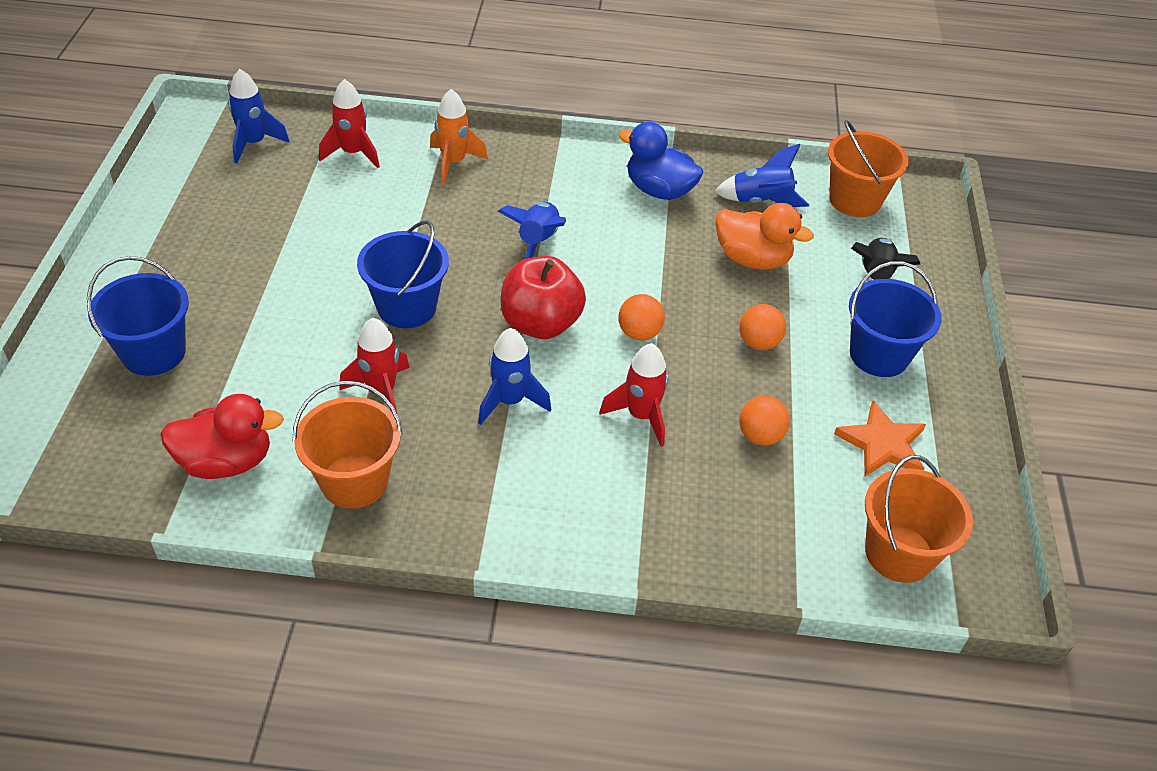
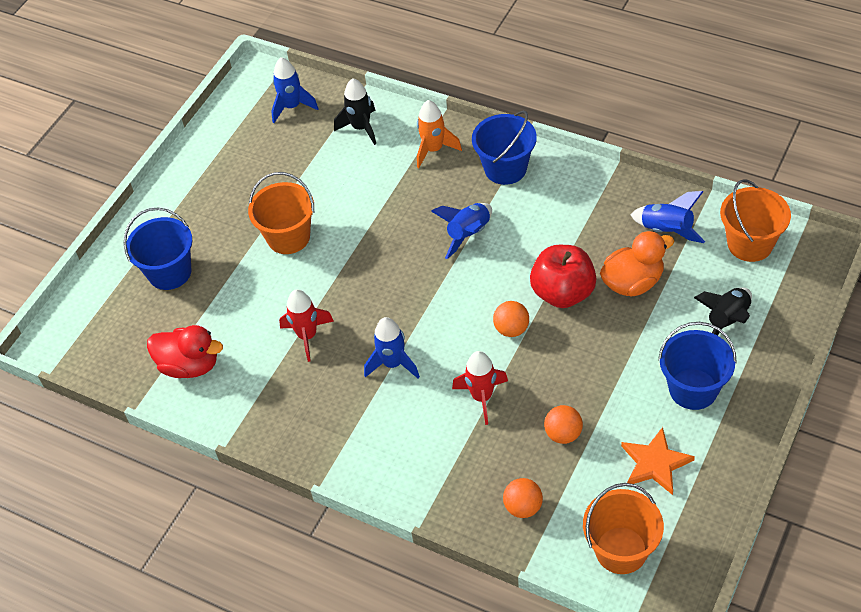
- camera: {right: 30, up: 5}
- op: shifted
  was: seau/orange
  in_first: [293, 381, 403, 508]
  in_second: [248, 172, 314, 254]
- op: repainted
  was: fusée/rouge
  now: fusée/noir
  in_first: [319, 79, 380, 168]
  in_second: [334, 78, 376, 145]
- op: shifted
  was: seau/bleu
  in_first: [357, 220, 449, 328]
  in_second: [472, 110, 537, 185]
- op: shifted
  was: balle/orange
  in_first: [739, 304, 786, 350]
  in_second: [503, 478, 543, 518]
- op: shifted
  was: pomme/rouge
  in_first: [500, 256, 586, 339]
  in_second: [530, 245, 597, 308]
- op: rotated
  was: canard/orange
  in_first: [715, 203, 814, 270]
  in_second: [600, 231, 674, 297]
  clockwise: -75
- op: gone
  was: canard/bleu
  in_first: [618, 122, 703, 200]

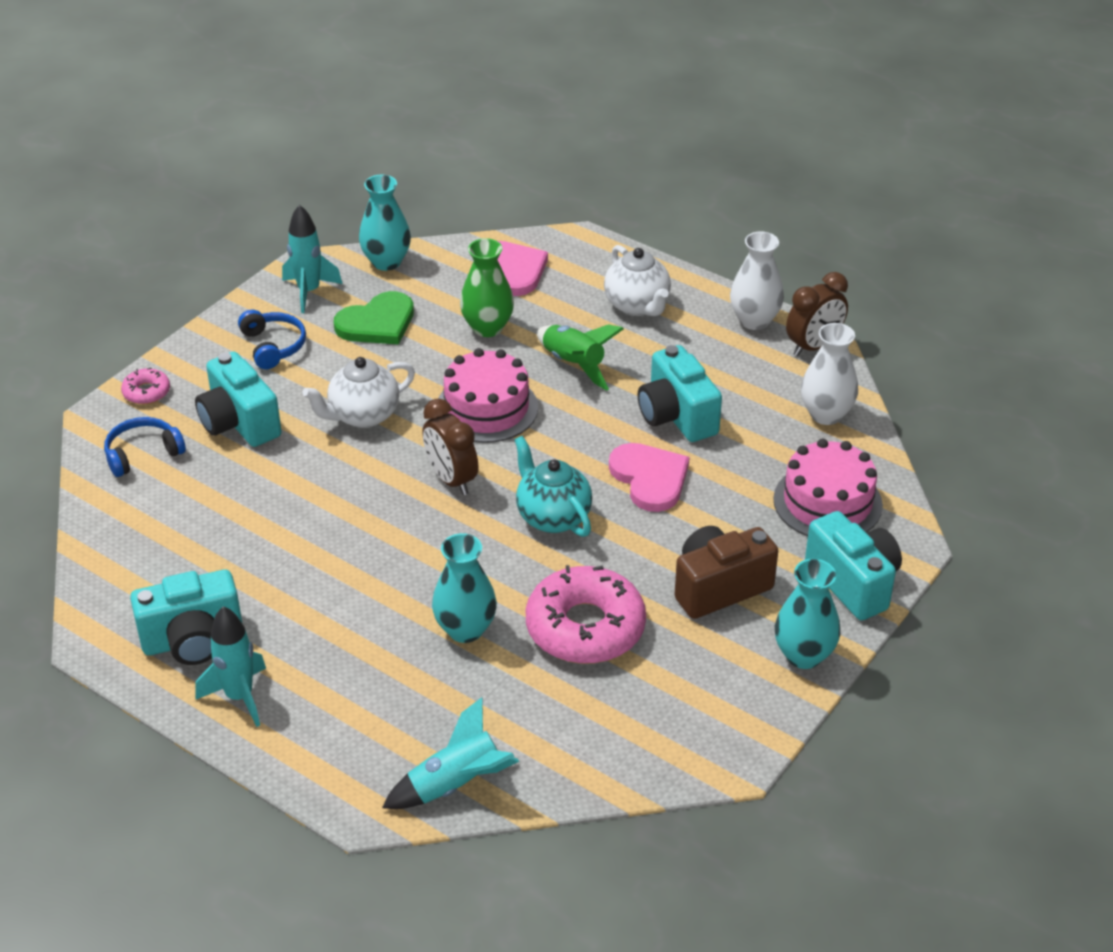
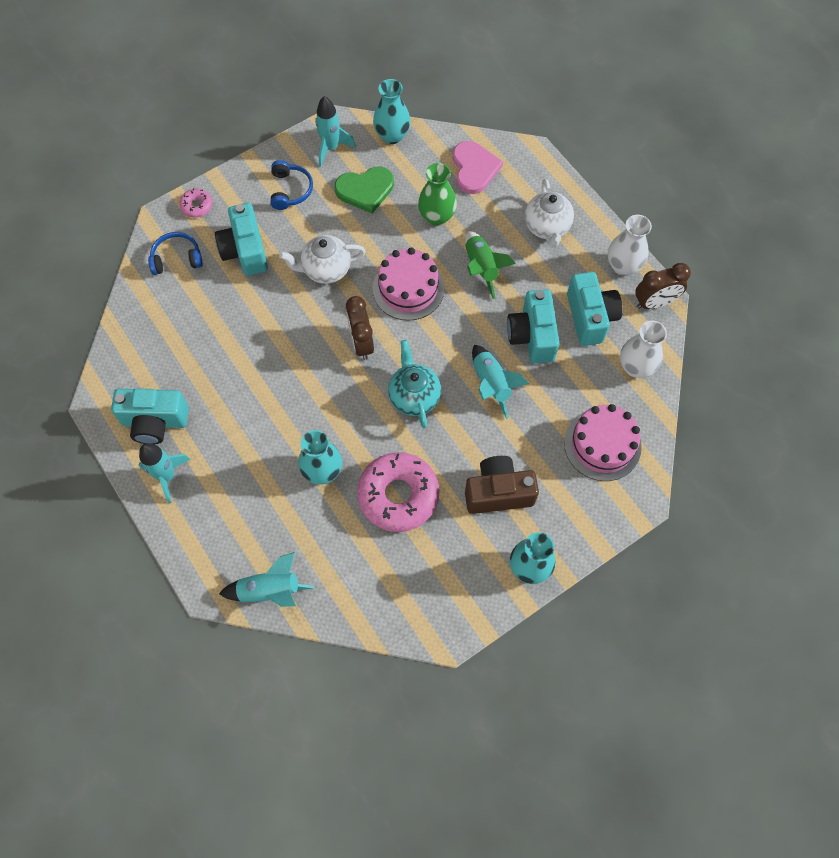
- camera: {right: 20, up: 25}
- op: swapped
  was: cœur/rose
  now: fusée/turquoise
  in_first: [609, 443, 689, 512]
  in_second: [472, 345, 529, 419]
- op: shifted
  was: appareil photo/turquoise
  in_first: [805, 511, 902, 620]
  in_second: [567, 272, 623, 346]

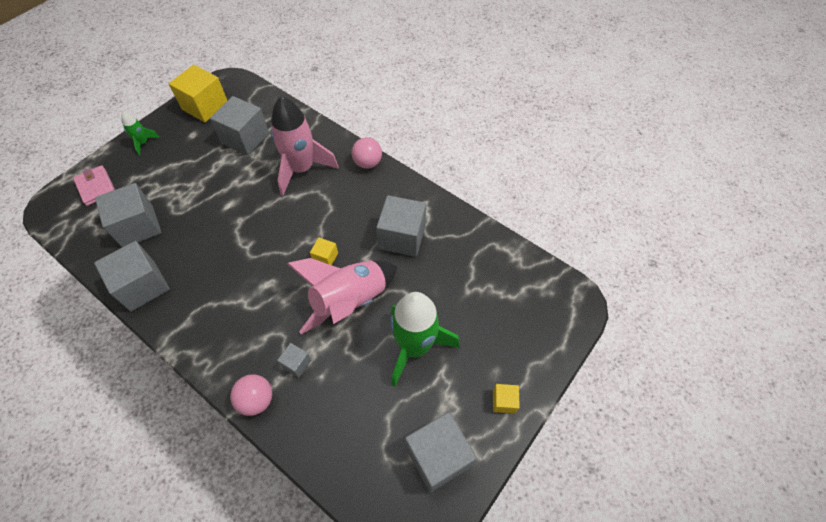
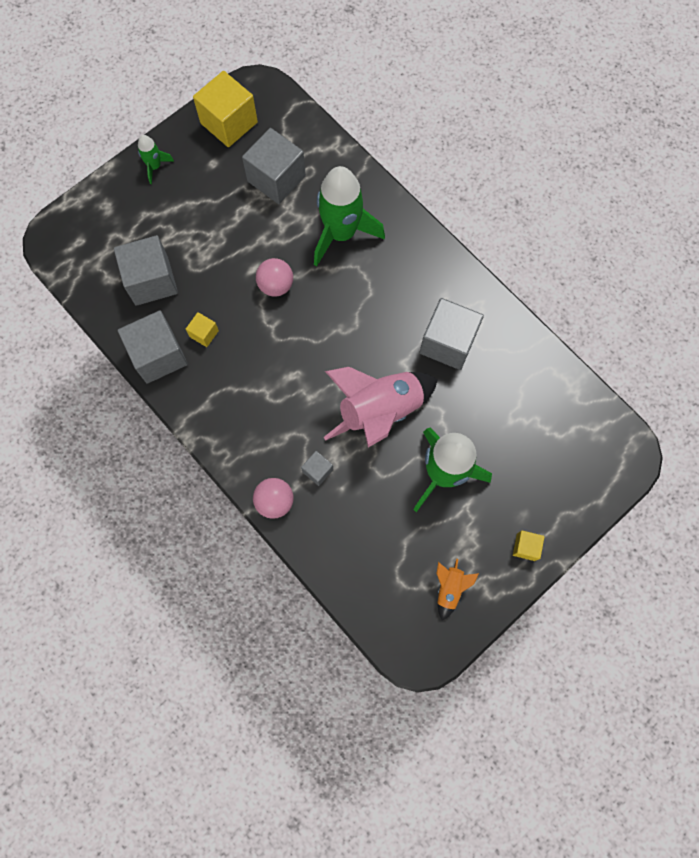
- camera: {right: 10, up: 15}
- op: shifted
  was: cube/jaune
  in_first: [310, 238, 338, 265]
  in_second: [186, 312, 219, 347]
- op: shifted
  was: balle/rose
  in_first: [351, 137, 382, 169]
  in_second: [256, 258, 293, 297]
- op: repainted
  was: fusée/rose
  now: fusée/vert
  in_first: [271, 96, 338, 196]
  in_second: [314, 166, 385, 266]
- op: swapped
  was: cube/gris
  now: fusée/orange
  in_first: [405, 412, 477, 493]
  in_second: [436, 558, 479, 621]
- op: gone
  was: portefeuille/rose
  in_first: [73, 165, 115, 206]

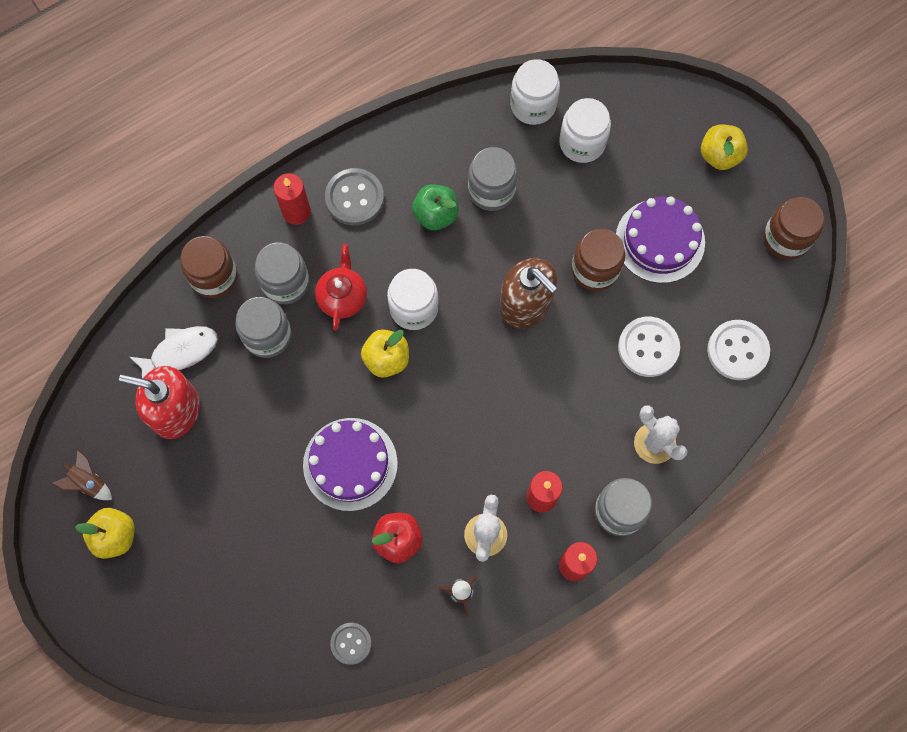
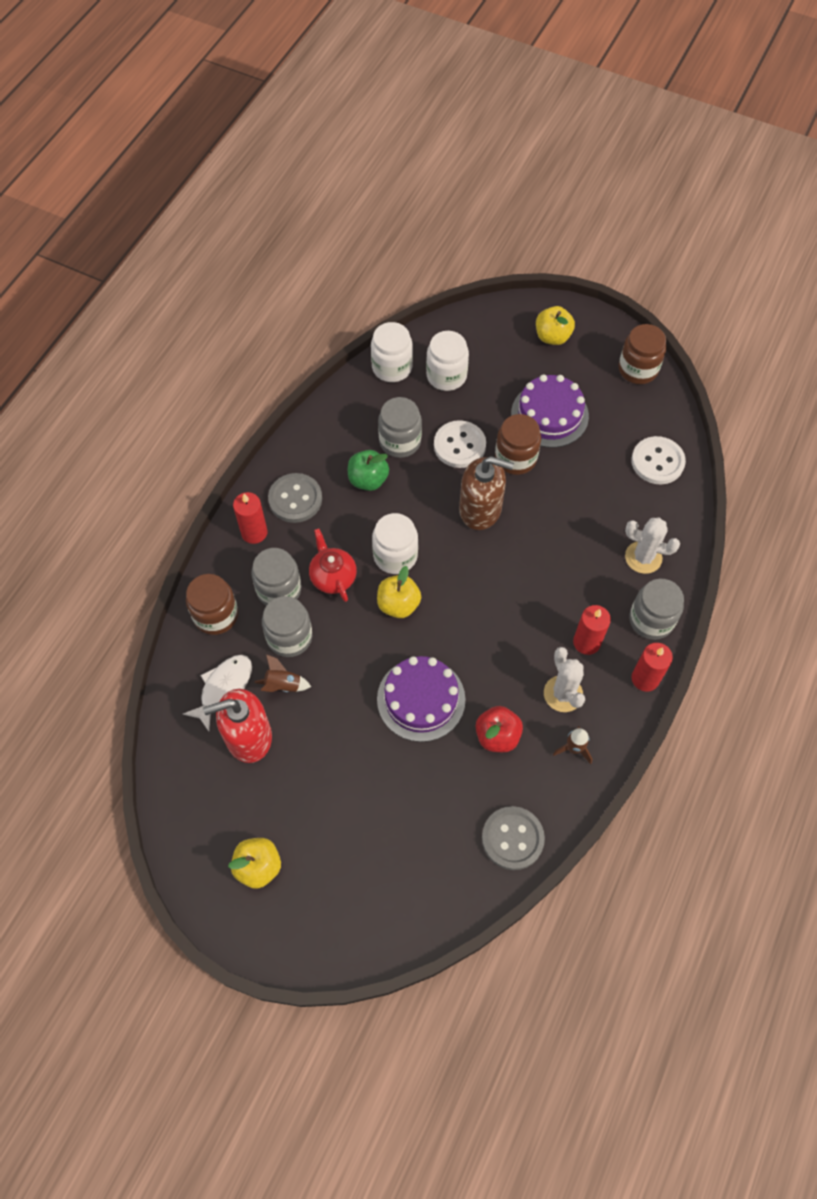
- camera: {right: -30, up: -10}
- op: shifted
  was: fusée/marron
  in_first: [51, 450, 112, 500]
  in_second: [255, 654, 311, 692]
- op: shifted
  was: bouton/blanc
  in_first: [618, 317, 680, 377]
  in_second: [434, 420, 486, 468]
- op: scaled
  was: bouton/gris
  in_first: [330, 623, 371, 665]
  in_second: [482, 806, 545, 870]
  ratio: 1.6

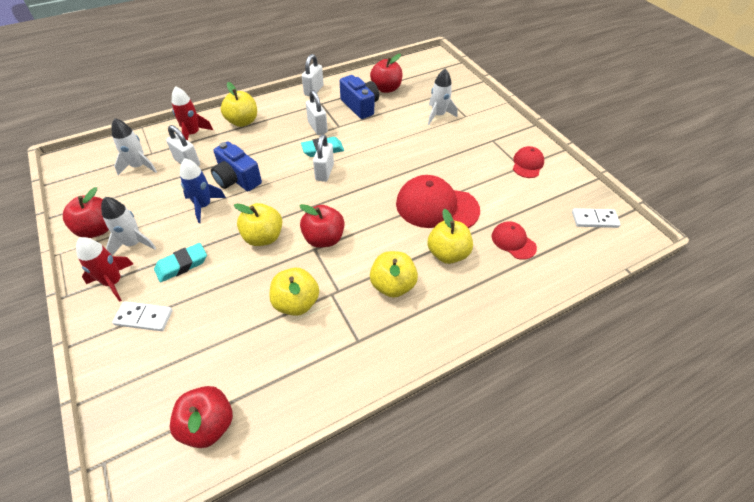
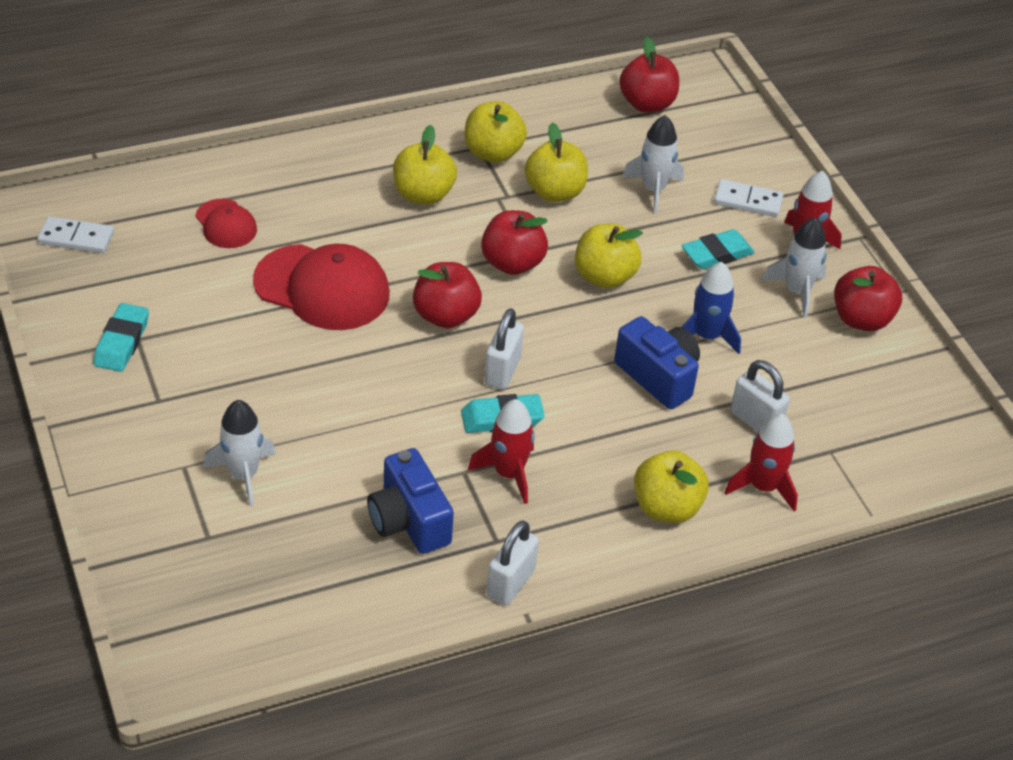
- camera: {right: -175, up: -5}
- op: swapped
  was: casquette/rouge
  now: gomme/turquoise
  in_first: [513, 146, 544, 178]
  in_second: [93, 303, 149, 372]
- op: shifted
  was: pomme/rouge
  in_first: [370, 54, 403, 93]
  in_second: [413, 262, 482, 328]
- op: shifted
  was: pomme/jaune
  in_first: [427, 209, 473, 264]
  in_second: [465, 101, 527, 163]
- op: swapped
  was: cadenas/blanc
  now: fusée/rouge
  in_first: [306, 90, 328, 135]
  in_second: [468, 399, 535, 504]
- op: shifted
  was: fusée/blanc
  in_first: [111, 118, 157, 175]
  in_second: [622, 115, 684, 214]

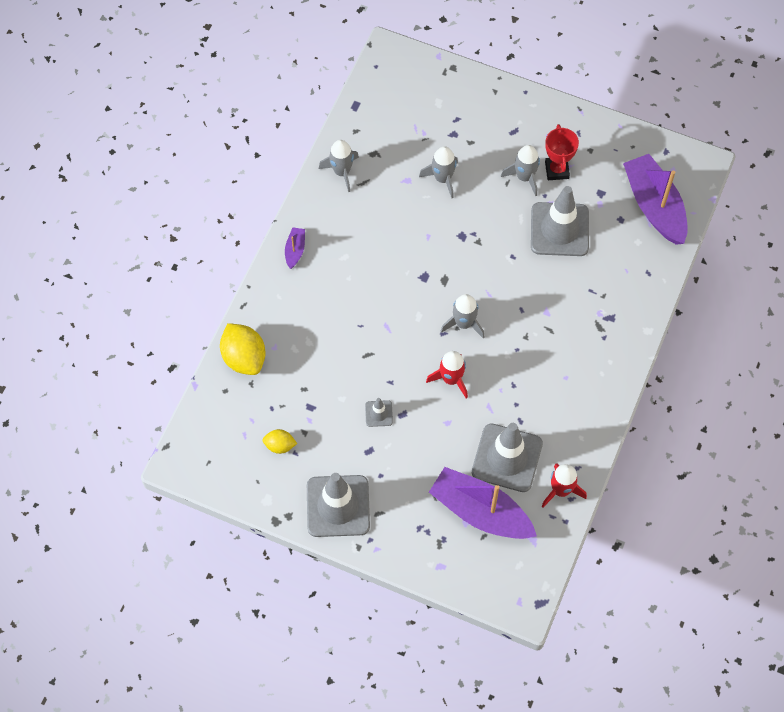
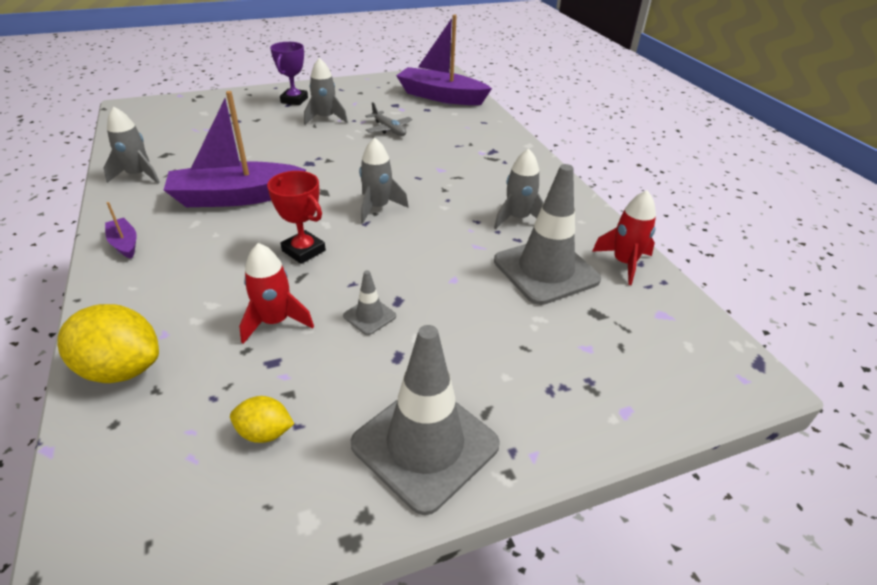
- camera: {right: -45, up: -25}
- op: shifted
  was: bateau/violet
  in_first: [429, 467, 537, 539]
  in_second: [164, 91, 306, 207]
- op: rotated
  was: citron/jaune
  in_first: [262, 429, 297, 454]
  in_second: [230, 396, 294, 443]
  clockwise: 45
- op: shifted
  was: fusée/rouge
  in_first: [426, 351, 468, 398]
  in_second: [239, 243, 314, 344]
- op: shifted
  was: trophée/rouge
  in_first: [545, 124, 579, 180]
  in_second: [267, 171, 326, 264]
- op: new
  now: trophée/violet
  in_second: [270, 42, 308, 105]
- op: swapped
  was: cône de chantier/gris
  now: avion/gris
  in_first: [531, 186, 589, 256]
  in_second: [365, 102, 413, 136]
- op: shifted
  was: fusée/gris
  in_first: [419, 146, 458, 198]
  in_second: [494, 148, 544, 229]

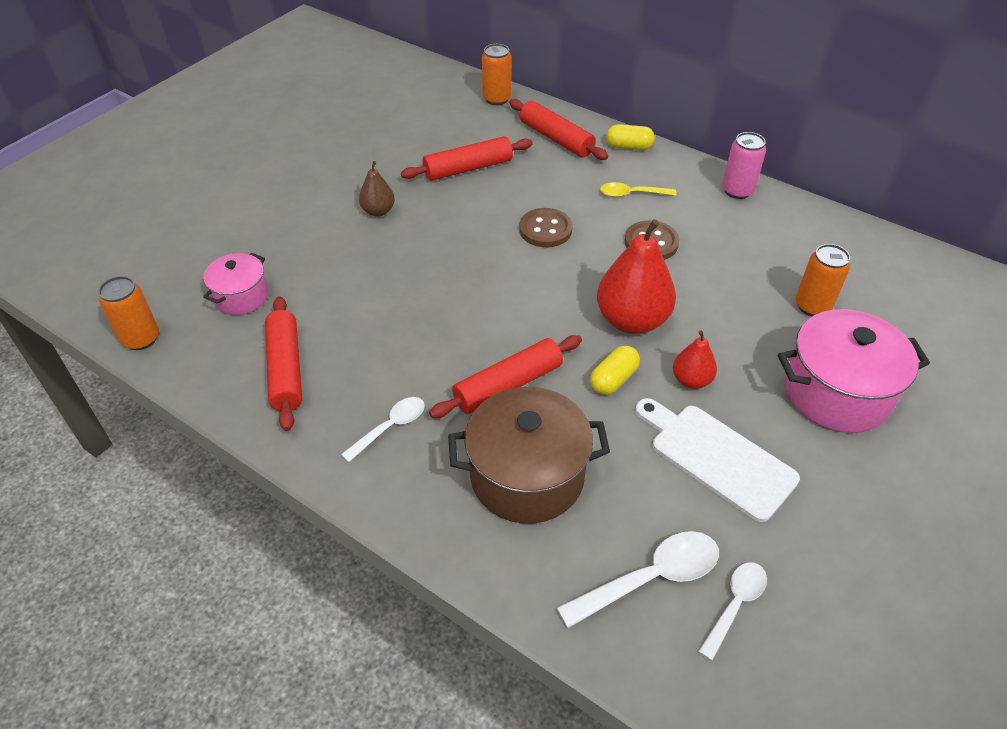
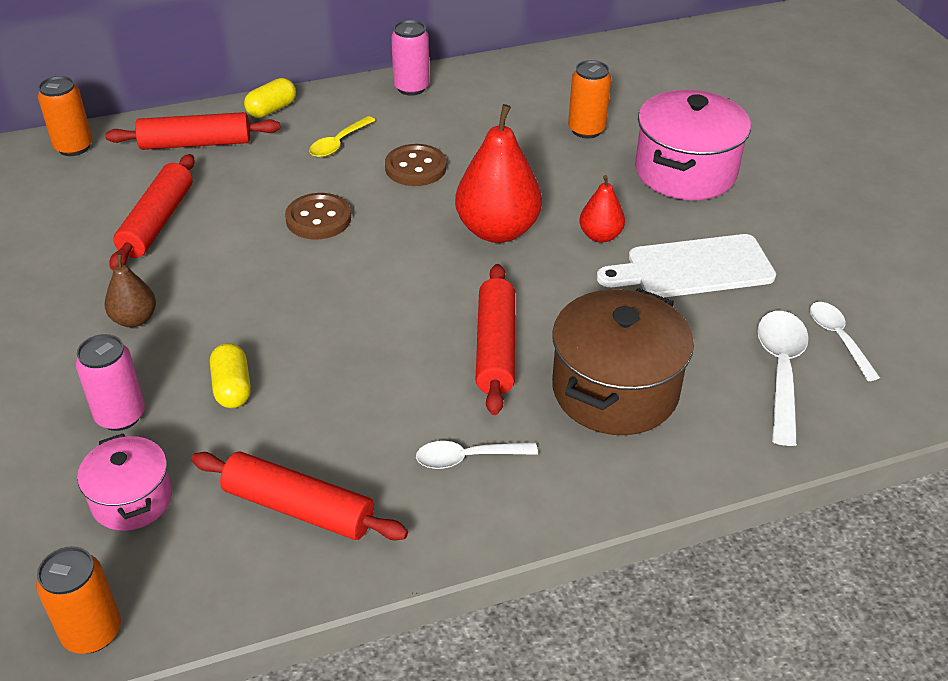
- camera: {right: -55, up: -5}
- op: new
  now: canette/rose
  in_second: [76, 334, 145, 431]
- op: shifted
  was: gélule/jaune
  in_first: [590, 345, 640, 395]
  in_second: [210, 343, 251, 408]
- op: rotated
  was: cuillère/blanc
  in_first: [341, 397, 425, 462]
  in_second: [416, 441, 538, 469]
  clockwise: -90

